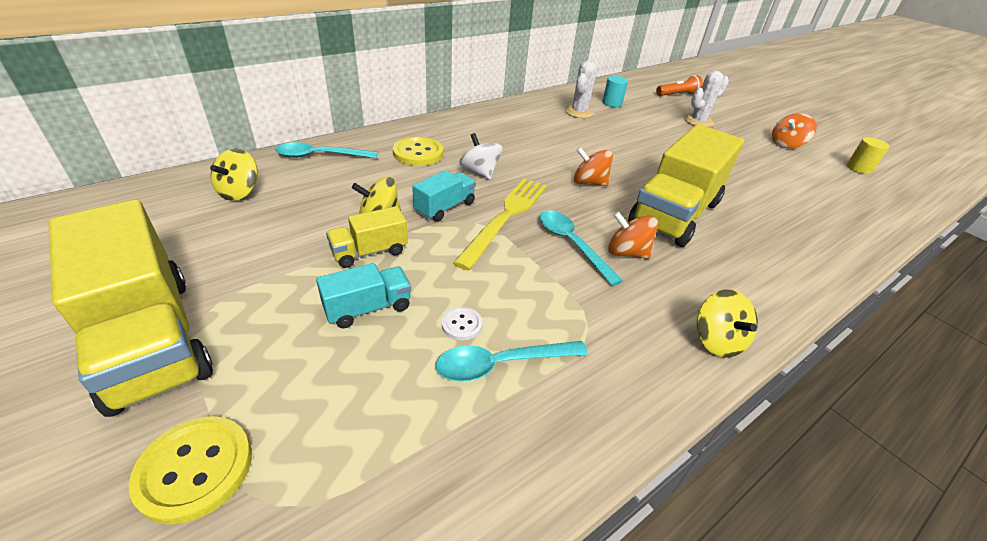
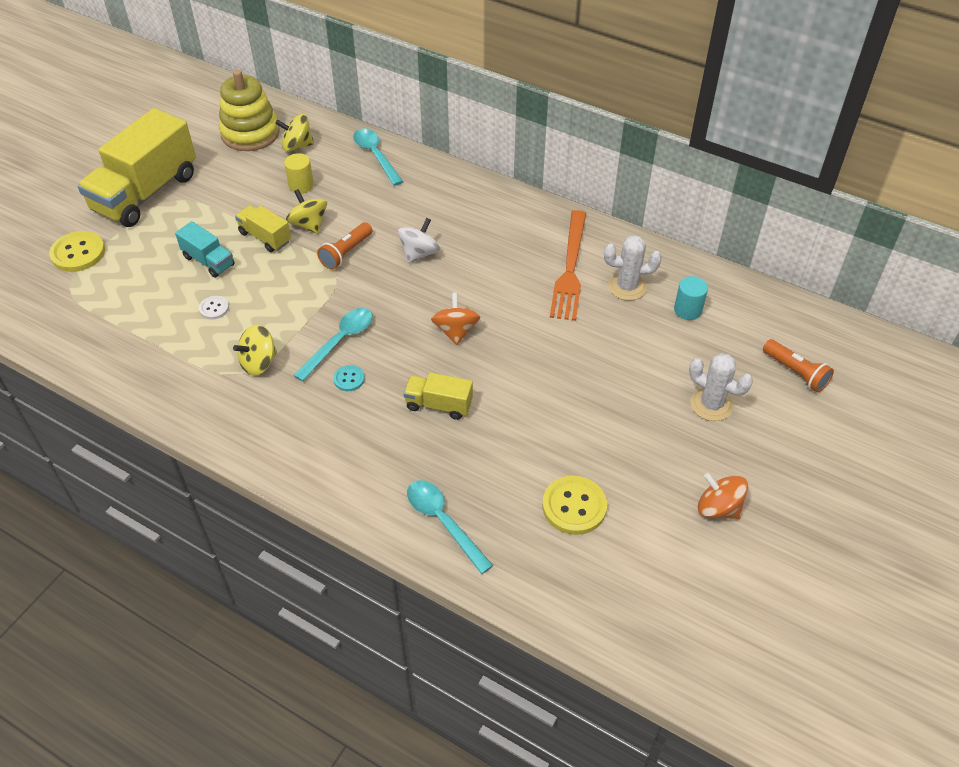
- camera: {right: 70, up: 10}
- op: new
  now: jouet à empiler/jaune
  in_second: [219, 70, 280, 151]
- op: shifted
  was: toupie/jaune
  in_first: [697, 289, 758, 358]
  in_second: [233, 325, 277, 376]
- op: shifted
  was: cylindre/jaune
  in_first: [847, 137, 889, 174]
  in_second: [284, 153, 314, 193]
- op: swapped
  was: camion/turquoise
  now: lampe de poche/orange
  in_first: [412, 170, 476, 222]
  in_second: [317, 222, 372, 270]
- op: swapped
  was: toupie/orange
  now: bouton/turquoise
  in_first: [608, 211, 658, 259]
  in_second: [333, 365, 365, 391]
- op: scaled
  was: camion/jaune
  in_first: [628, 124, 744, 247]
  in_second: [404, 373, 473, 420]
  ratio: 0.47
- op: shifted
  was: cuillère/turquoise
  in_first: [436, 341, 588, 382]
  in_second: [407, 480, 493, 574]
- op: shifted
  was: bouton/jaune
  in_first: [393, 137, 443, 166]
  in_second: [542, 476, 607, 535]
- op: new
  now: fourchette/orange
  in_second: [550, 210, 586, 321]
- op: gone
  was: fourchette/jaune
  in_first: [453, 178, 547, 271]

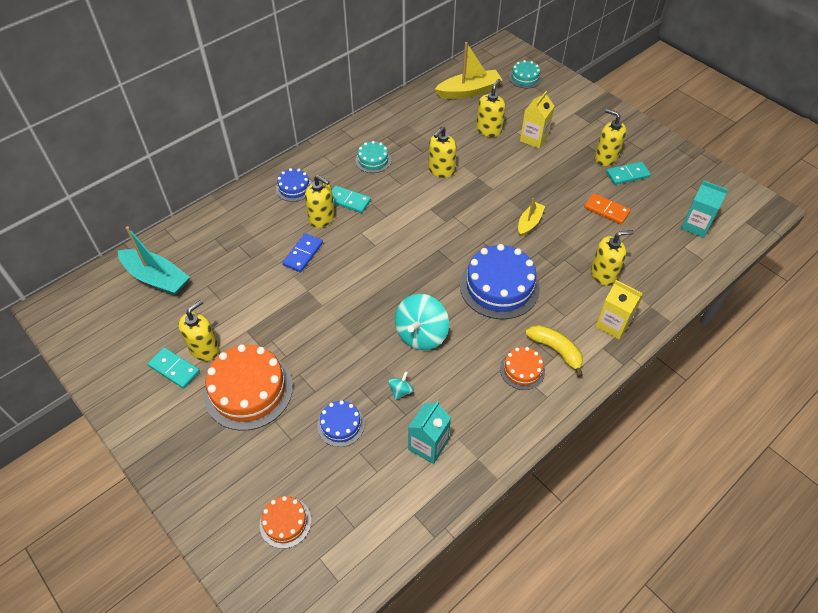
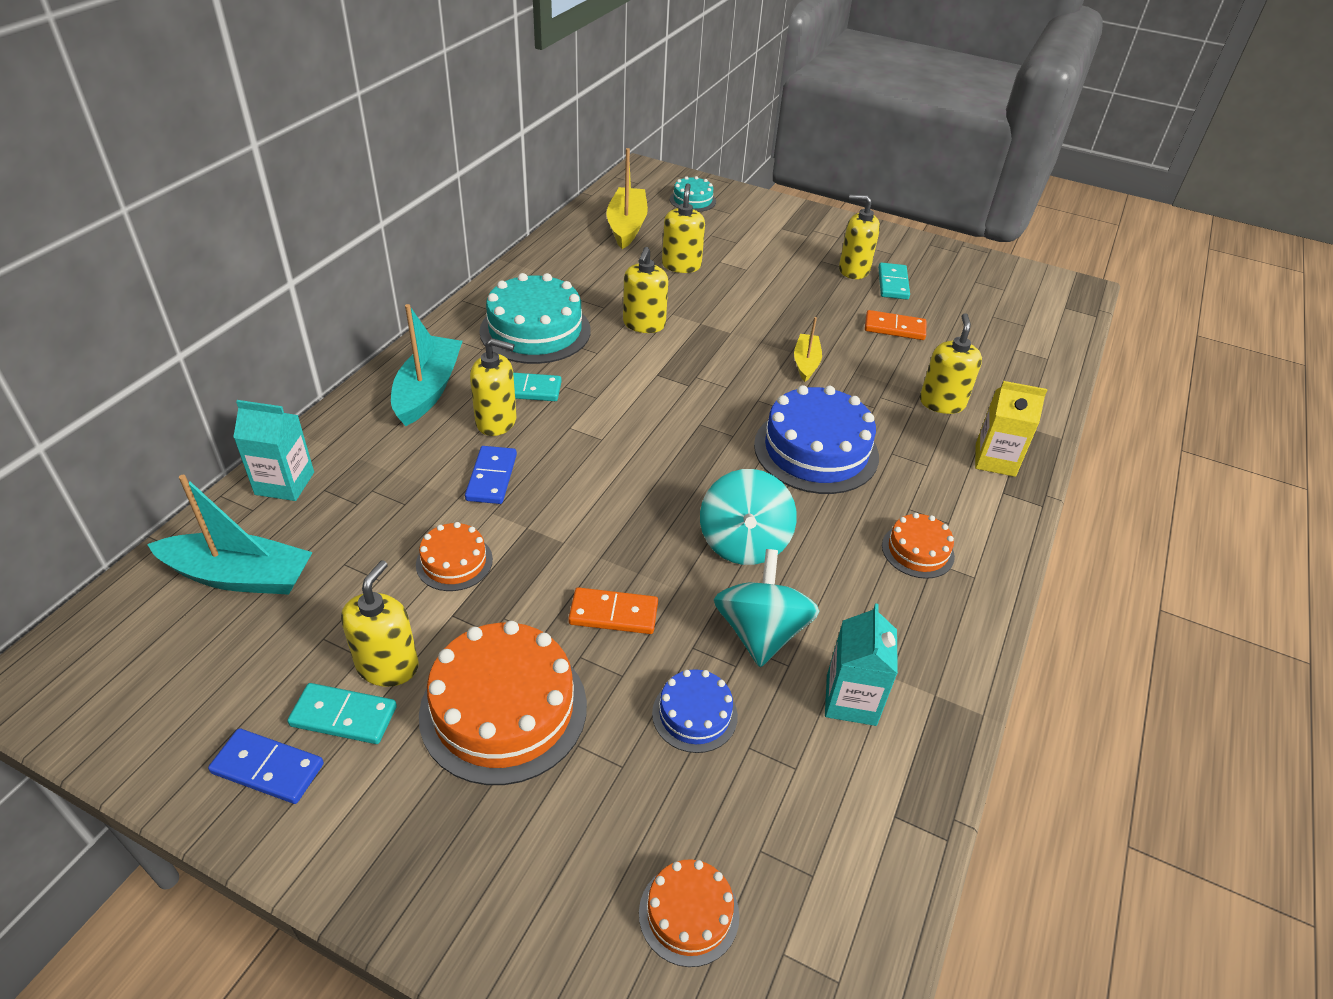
- camera: {right: -25, up: -10}
- op: new
  now: domino/bleu
  in_second: [208, 728, 324, 804]
- op: shifted
  was: brique de lait/turquoise
  in_first: [681, 180, 728, 238]
  in_second: [233, 400, 314, 501]
- op: swapped
  was: gâteau/bleu
  now: bateau/turquoise
  in_first: [276, 168, 312, 202]
  in_second: [391, 304, 463, 426]
- op: new
  now: gâteau/orange
  in_second: [416, 522, 493, 591]
- op: scaled
  was: gâteau/turquoise
  in_first: [355, 141, 391, 173]
  in_second: [479, 273, 591, 364]
  ratio: 1.92
- op: new
  now: domino/orange
  in_second: [568, 587, 658, 634]
- op: rotated
  was: bateau/jaune
  in_first: [435, 42, 503, 99]
  in_second: [607, 148, 648, 249]
  clockwise: -45
- op: scaled
  was: toupie/turquoise
  in_first: [388, 371, 414, 400]
  in_second: [714, 549, 820, 667]
  ratio: 2.16
- op: rotated
  was: domino/turquoise
  in_first: [606, 161, 651, 185]
  in_second: [878, 263, 910, 300]
  clockwise: -45
- op: rotated
  was: distributeur de savon/jaune
  in_first: [591, 230, 634, 286]
  in_second: [920, 313, 982, 414]
  clockwise: -45
- op: gone
  was: brique de lait/jaune
  in_first: [520, 91, 555, 149]
- op: gone
  was: banane/jaune
  in_first: [525, 325, 583, 377]

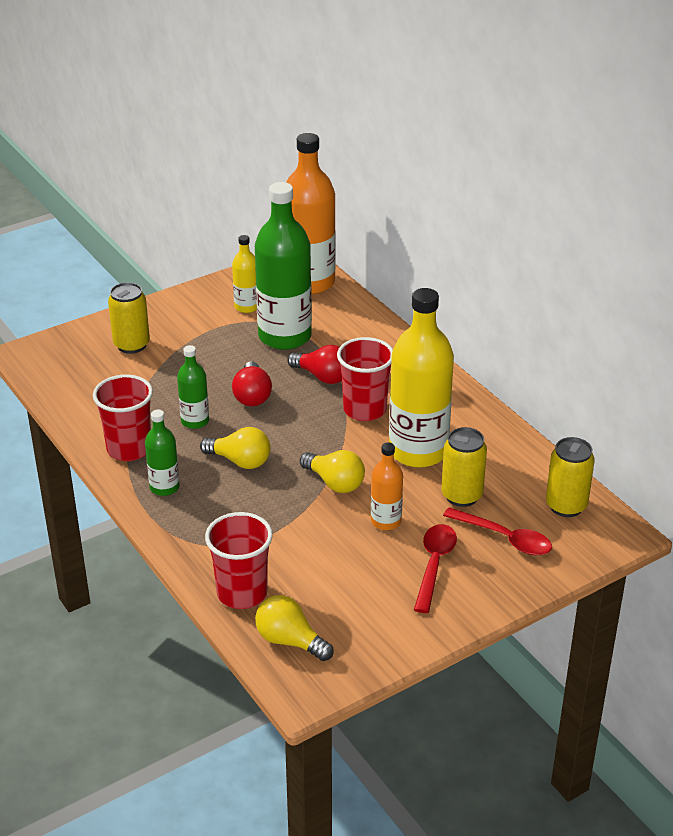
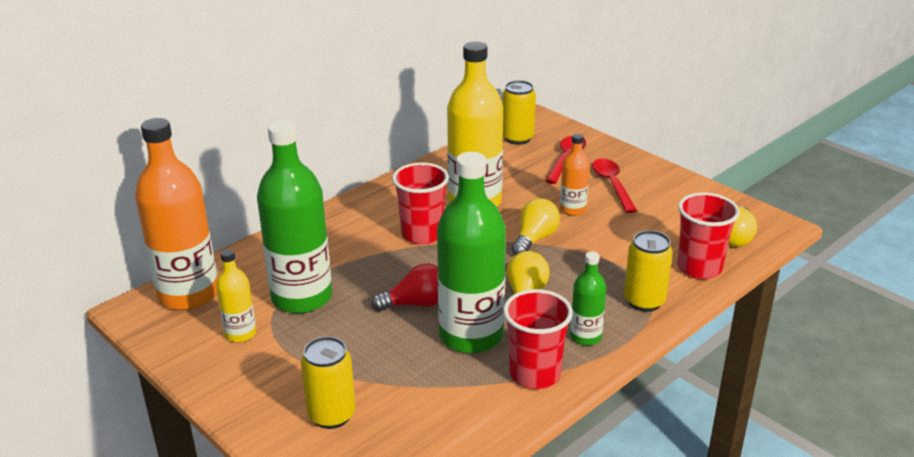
- camera: {right: -100, up: -5}
- op: scaled
  was: bouteille/vert
  in_first: [177, 345, 209, 429]
  in_second: [437, 152, 506, 353]
  ratio: 2.04
- op: rotated
  was: cuillère/rouge
  in_first: [414, 524, 457, 613]
  in_second: [592, 159, 637, 213]
  clockwise: 75
- op: shifted
  was: canette/jaune
  in_first: [441, 427, 487, 507]
  in_second: [624, 230, 673, 312]
- op: gone
  was: ampoule/rouge
  in_first: [287, 345, 342, 384]

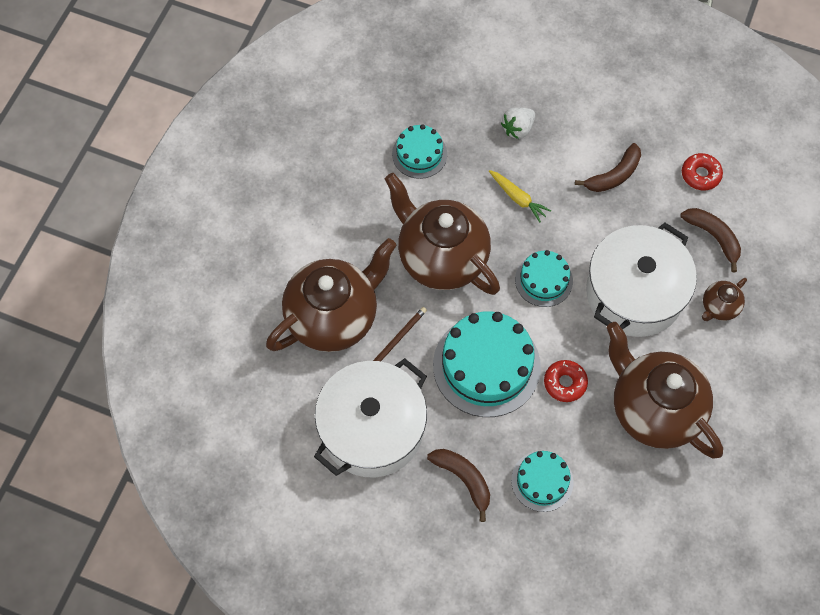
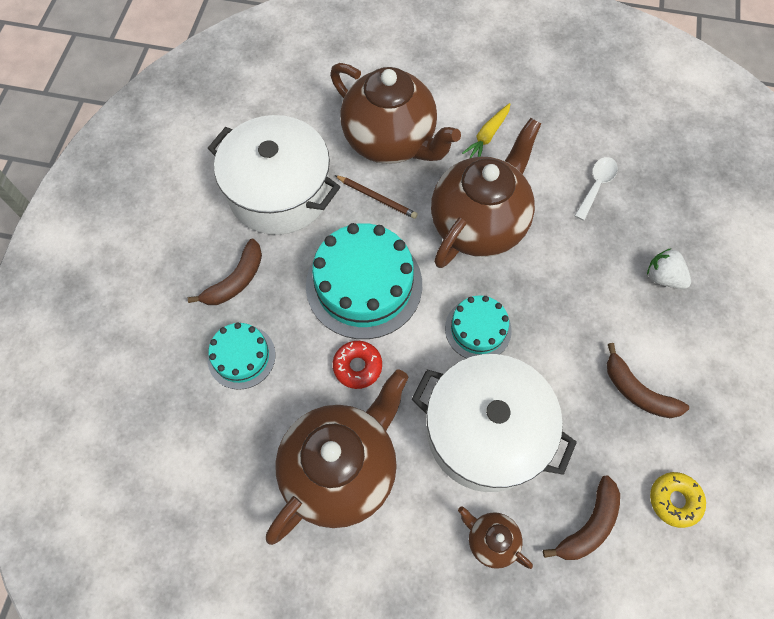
- camera: {right: 80, up: 0}
- op: shifted
  was: carotte/jaune
  in_first: [489, 170, 552, 222]
  in_second: [462, 103, 510, 158]
- op: swapped
  was: gâteau/turquoise
  now: cuillère/blanc
  in_first: [392, 124, 447, 179]
  in_second: [574, 157, 618, 221]
- op: repainted
  was: beignet/rouge
  now: beignet/jaune
  in_first: [682, 153, 723, 190]
  in_second: [650, 472, 706, 528]

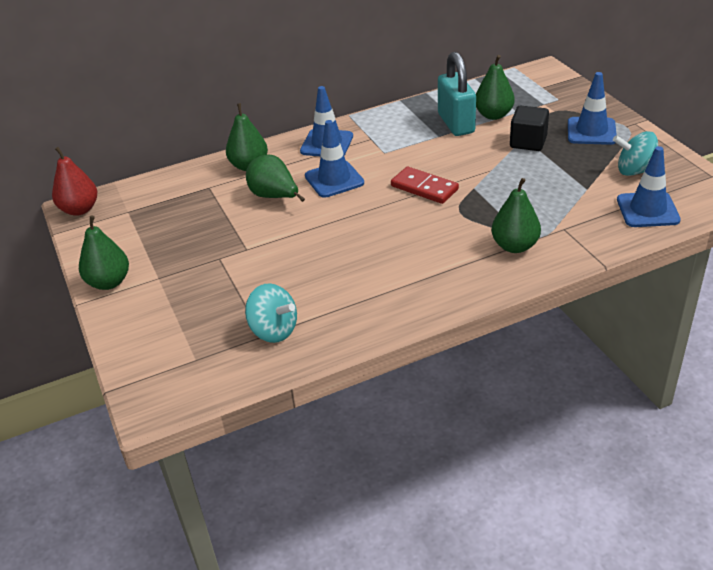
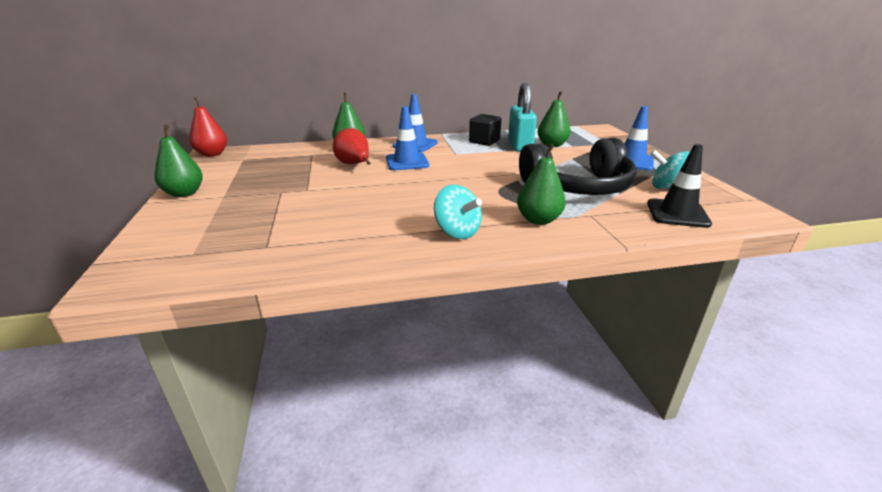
- camera: {right: 10, up: -10}
- op: repainted
  was: poire/vert
  now: poire/rouge
  in_first: [246, 155, 305, 202]
  in_second: [333, 128, 371, 165]
- op: shifted
  was: toupie/turquoise
  in_first: [245, 283, 297, 343]
  in_second: [434, 185, 482, 239]
- op: shifted
  was: cube/noir
  in_first: [510, 105, 549, 151]
  in_second: [469, 114, 501, 146]
- op: new
  now: casque audio/noir
  in_second: [519, 138, 637, 195]
- op: repainted
  was: cône de chantier/bleu
  now: cône de chantier/noir
  in_first: [617, 146, 681, 227]
  in_second: [647, 144, 712, 228]
- op: gone
  was: domino/rouge
  in_first: [391, 166, 459, 204]

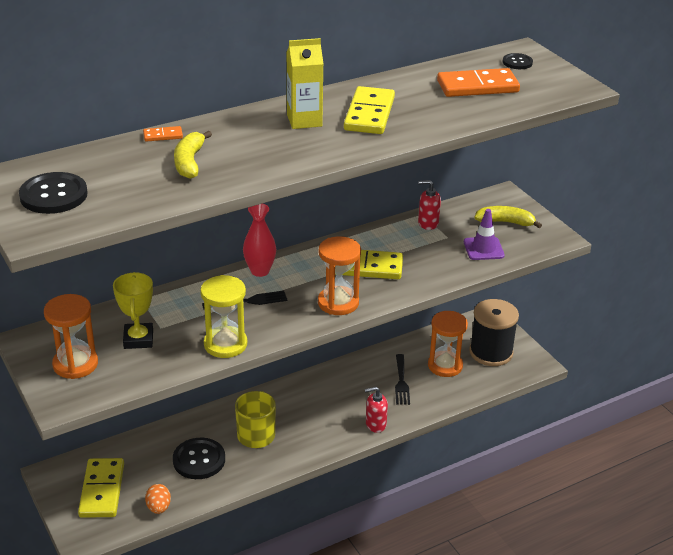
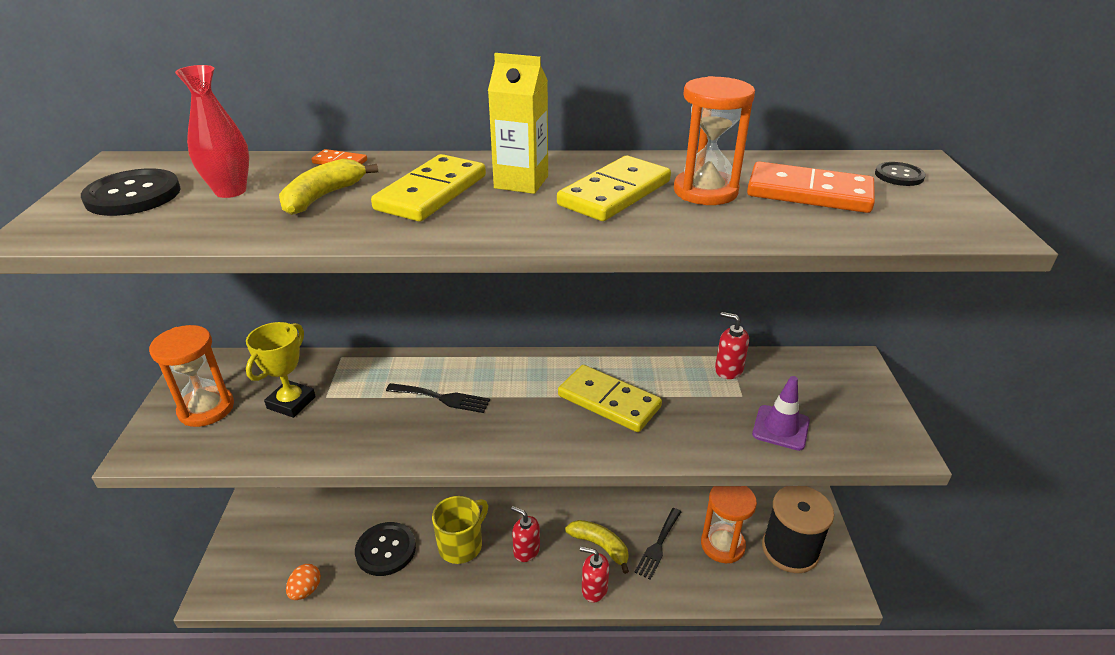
- camera: {right: 30, up: 0}
- op: shifted
  was: vase/rouge
  in_first: [243, 204, 276, 277]
  in_second: [175, 65, 249, 198]
- op: shifted
  was: domino/jaune
  in_first: [78, 458, 124, 518]
  in_second: [371, 154, 486, 222]
- op: new
  now: distributeur de savon/rouge
  in_second: [511, 506, 540, 562]
- op: shifted
  was: banane/jaune
  in_first: [474, 206, 542, 228]
  in_second: [565, 520, 629, 574]
- op: shifted
  was: sablier/orange
  in_first: [318, 236, 361, 315]
  in_second: [674, 76, 755, 205]
- op: gone
  was: sablier/jaune
  in_first: [200, 275, 247, 358]

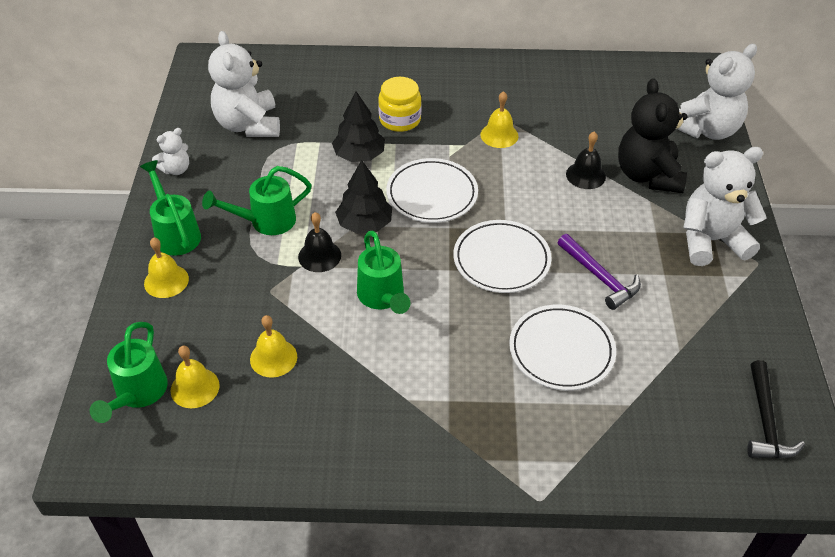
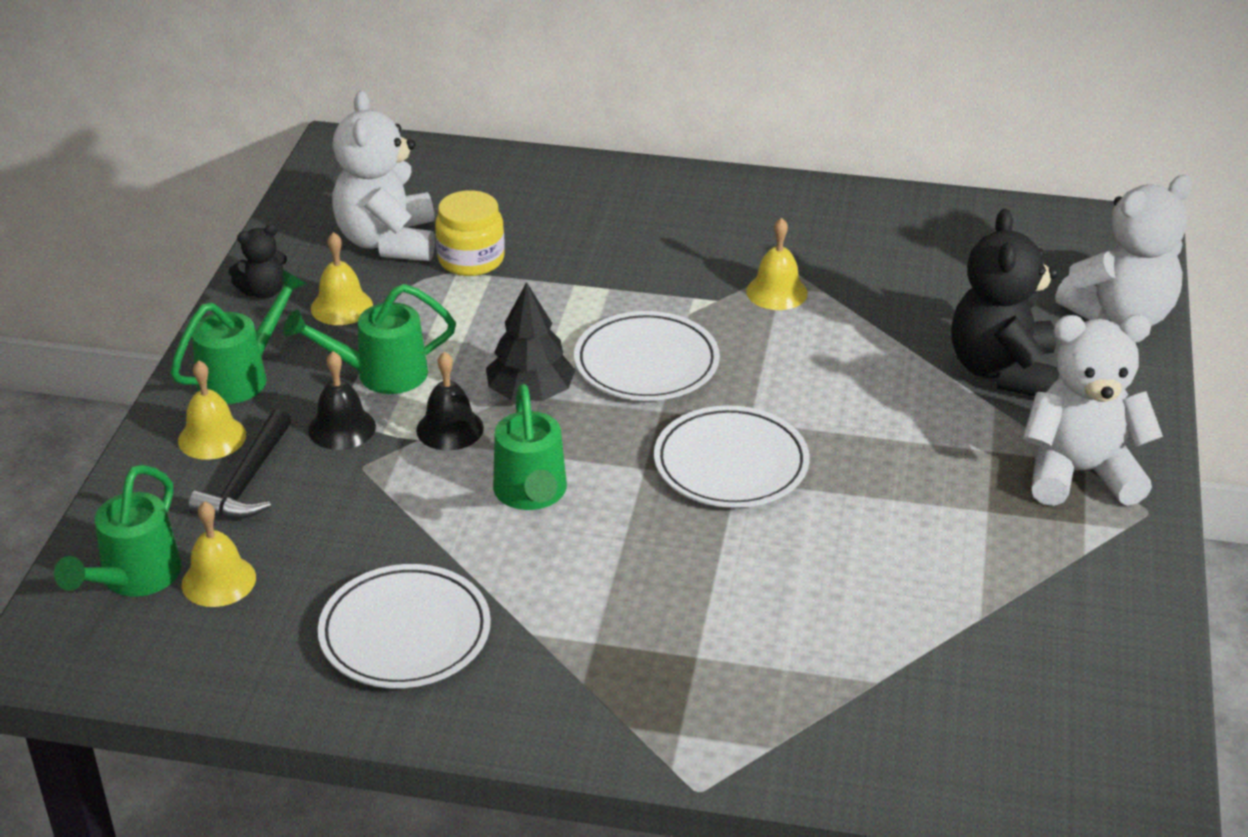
- camera: {right: 10, up: -10}
- op: rotated
  was: arrosoir/vert
  in_first: [140, 160, 201, 256]
  in_second: [170, 269, 307, 404]
  clockwise: 60
- op: shifted
  was: marteau/noir
  in_first: [747, 360, 805, 458]
  in_second: [188, 409, 292, 519]
- op: repainted
  was: ours en peluche/blanc
  now: ours en peluche/noir
  in_first: [152, 128, 189, 175]
  in_second: [229, 224, 287, 299]
- op: shifted
  was: cloche/noir
  in_first: [566, 131, 606, 189]
  in_second: [308, 351, 376, 450]
- op: shifted
  was: cloche/jaune
  in_first: [250, 315, 297, 378]
  in_second: [311, 232, 373, 325]
- op: shifted
  was: assiette/blanc
  in_first: [509, 305, 616, 391]
  in_second: [318, 564, 491, 688]
- op: shifted
  was: bocal/jaune
  in_first: [378, 77, 421, 132]
  in_second: [435, 190, 505, 276]
- op: gone
  was: arbre/noir
  in_first: [332, 91, 385, 162]
- op: gone
  was: marteau/violet
  in_first: [557, 234, 641, 310]

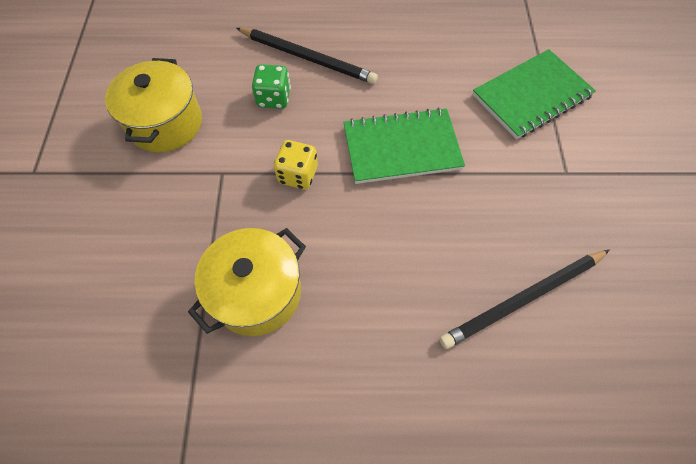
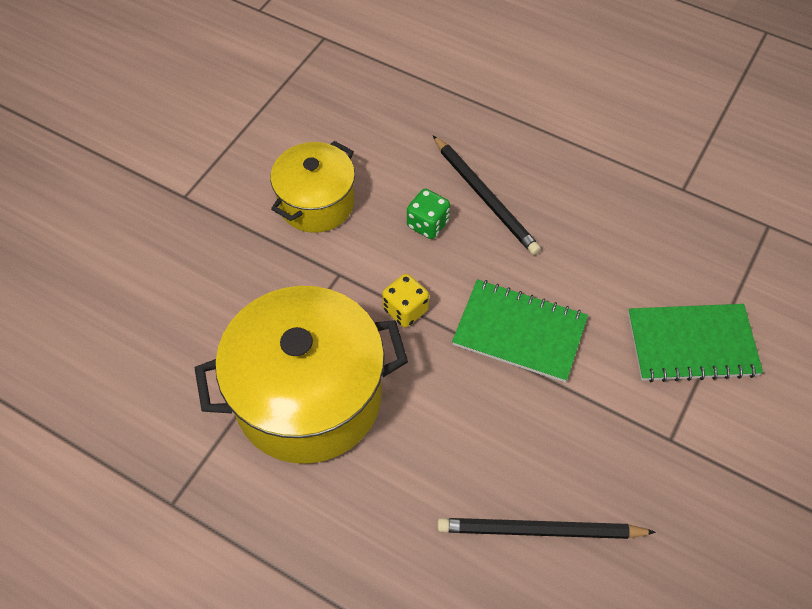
- camera: {right: 30, up: -5}
- op: scaled
  was: marmite/jaune
  in_first: [188, 228, 306, 336]
  in_second: [195, 286, 408, 464]
  ratio: 1.69

